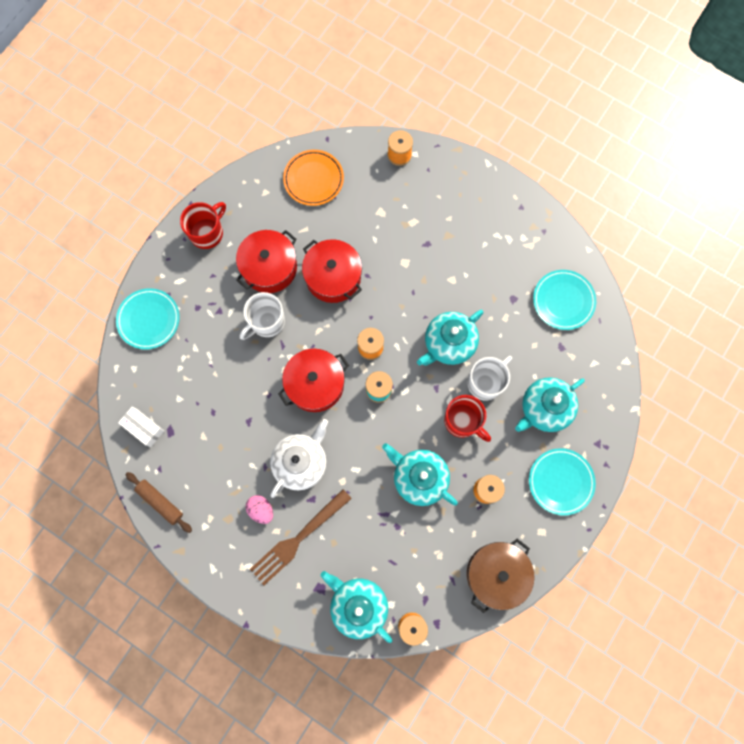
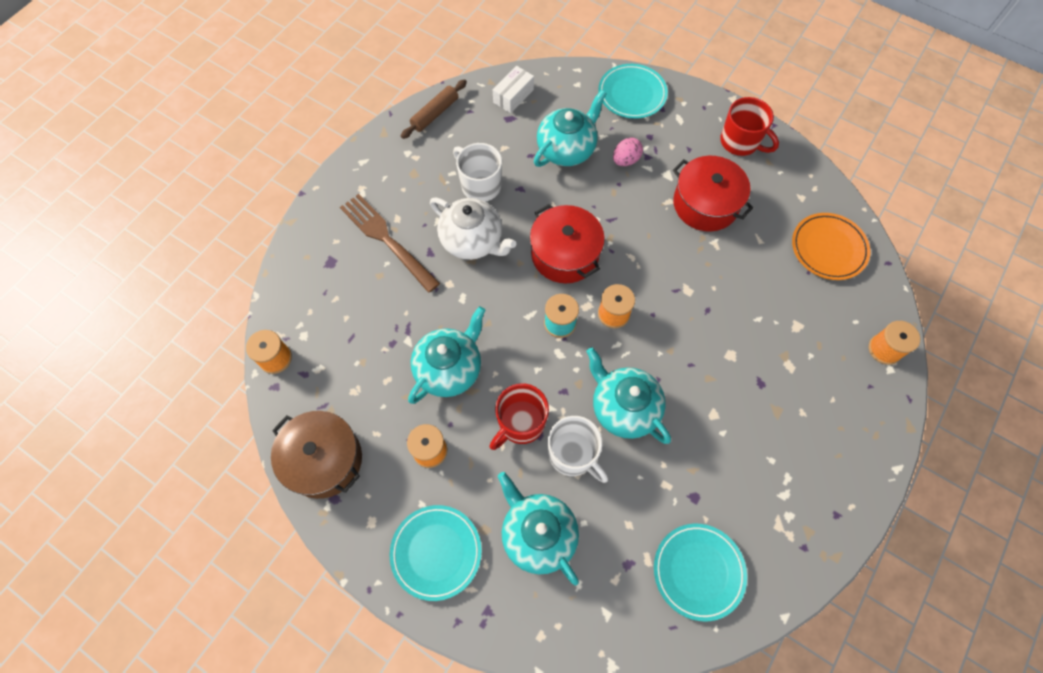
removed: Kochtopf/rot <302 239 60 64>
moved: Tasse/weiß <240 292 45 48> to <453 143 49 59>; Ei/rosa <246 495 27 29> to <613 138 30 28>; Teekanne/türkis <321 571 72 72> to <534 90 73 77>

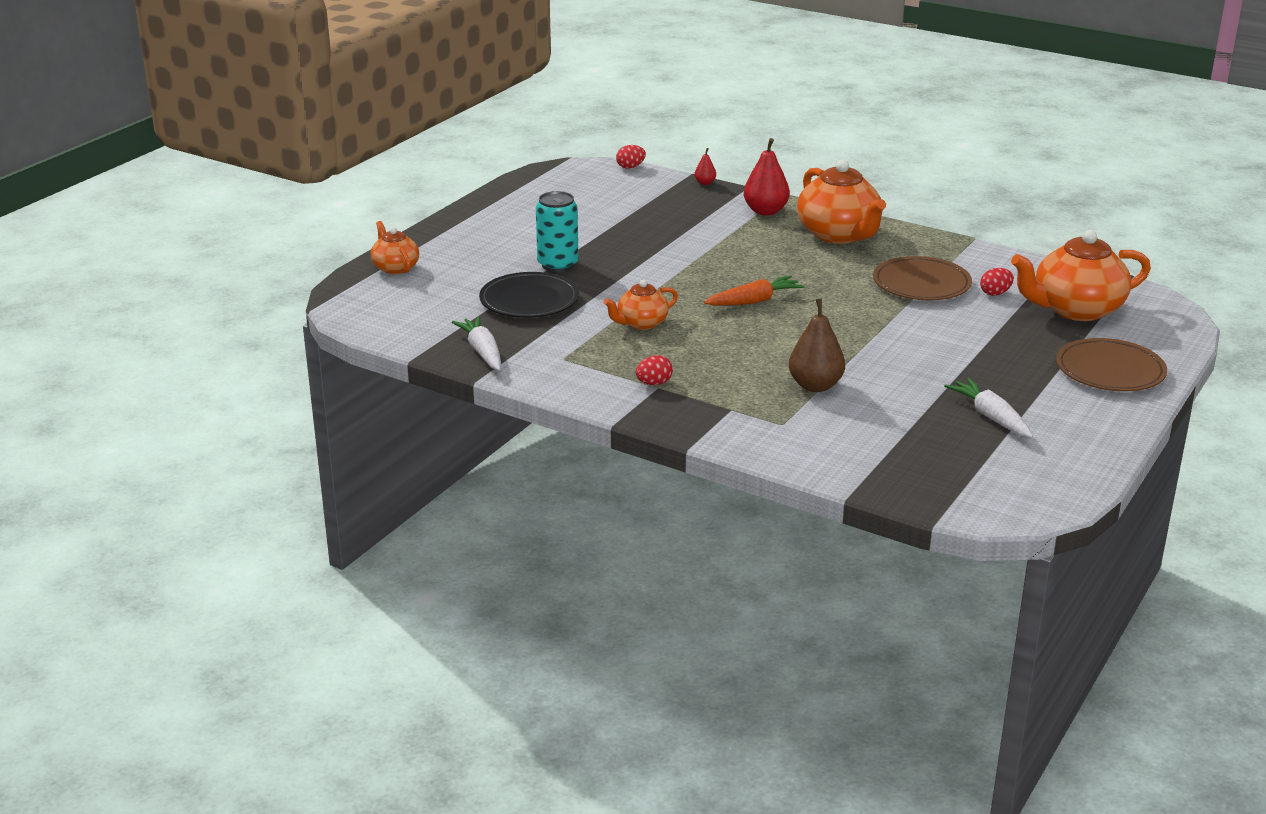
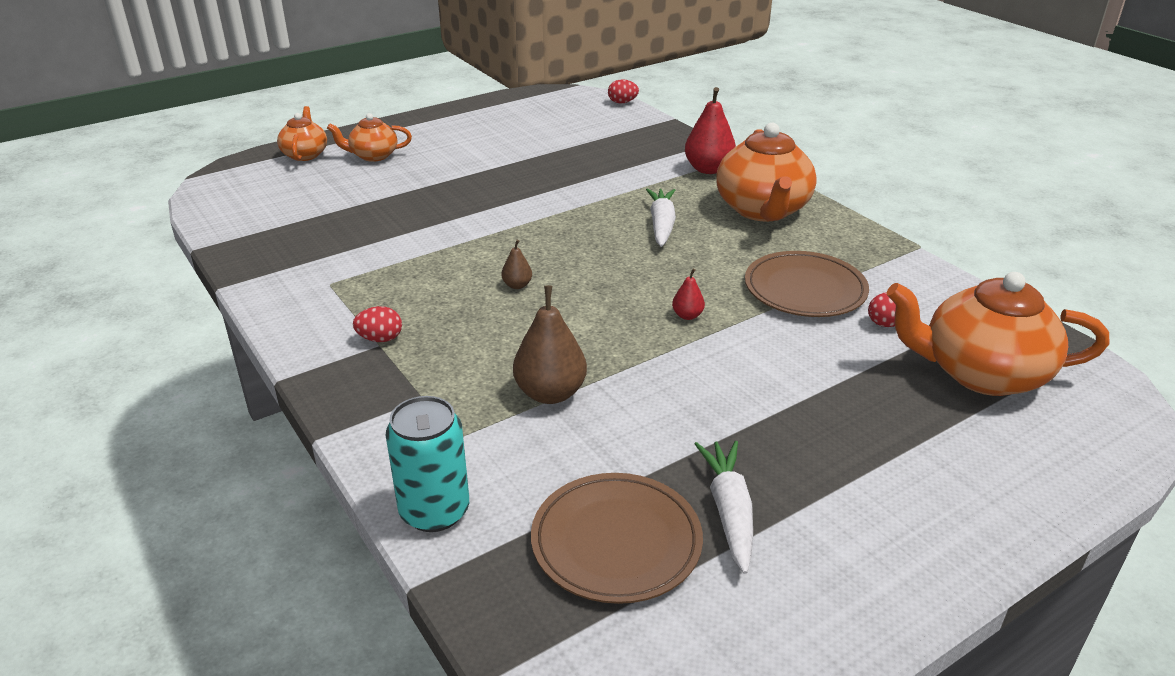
removed: Teller/schwarz <479 272 100 46>; Karotte/orange <704 275 101 31>
added: Birne/braun <502 240 30 49>
moved: Karotte/weiß <452 316 49 54> to <646 188 30 59>; Dose/türkis <536 191 42 81> to <386 396 83 136>; Teekanne/orange <604 280 74 50> to <327 113 85 49>; Birne/rot <694 148 22 37> to <672 268 33 52>; Teller/braun <1056 338 111 53> to <531 473 172 131>

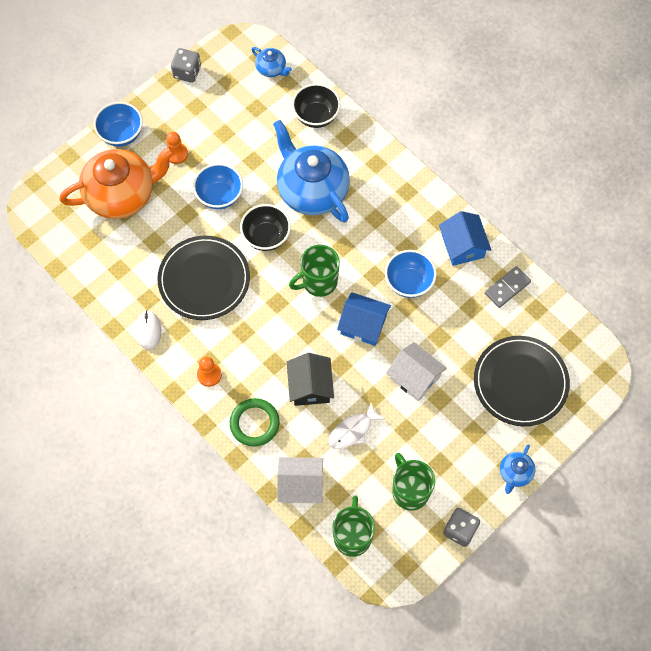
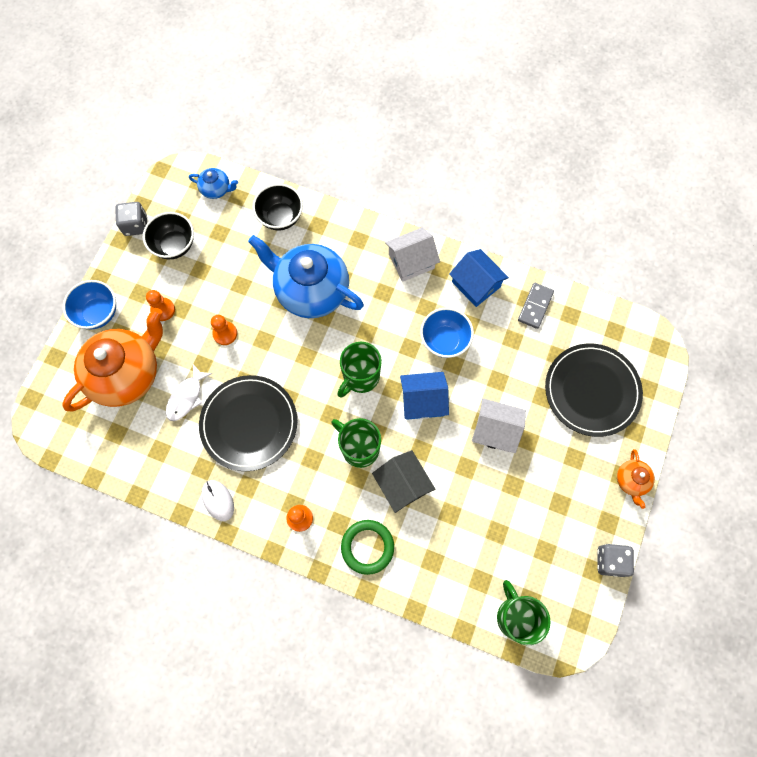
moved: Schüssel/schwarz <240 204 51 47> to <143 212 51 47>; Haus/weiß <277 457 46 46> to <385 228 55 54>; Fisch/weiß <329 402 56 47> to <166 364 46 57>; Tasse/grün <392 453 43 58> to <331 418 50 50>
replaced: Schüssel/blau <193 163 50 46> to Bauer/orange <211 315 26 30>
recoloured: Teekanne/blau <500 444 36 50> to Teekanne/orange <617 449 38 60>

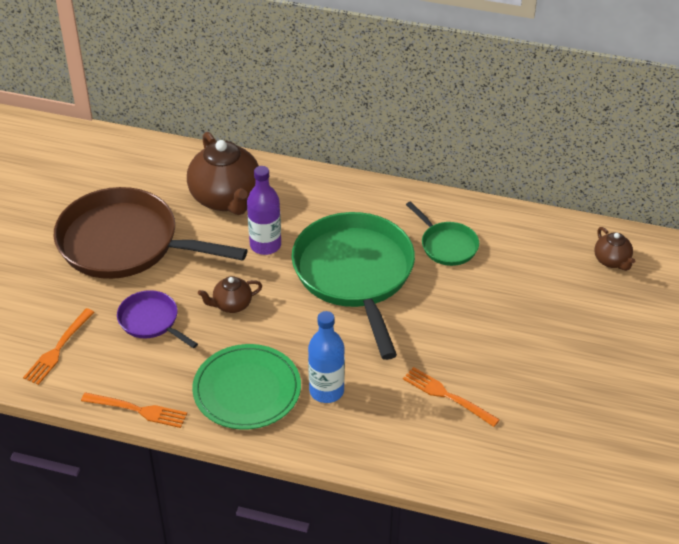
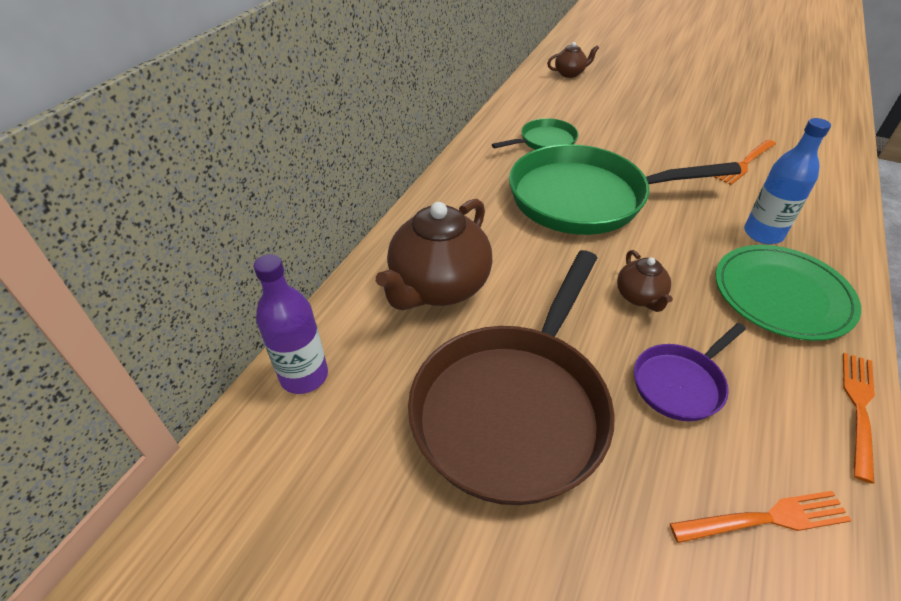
moved: Flasche/lila <247 166 34 89> to <254 254 74 140>
turned: Gabel/orange <23 308 71 77> = <670 491 182 52> 45 degrees counterclockwise; Teekanne/braun <187 132 72 83> = <376 199 117 111> 135 degrees clockwise

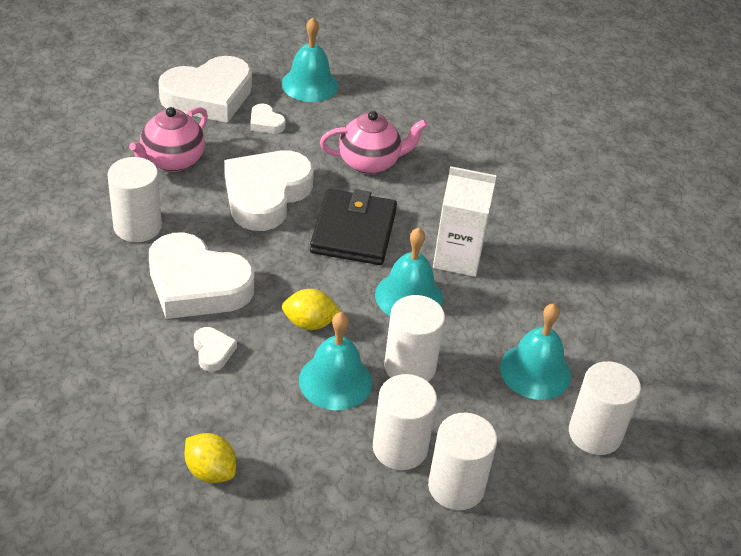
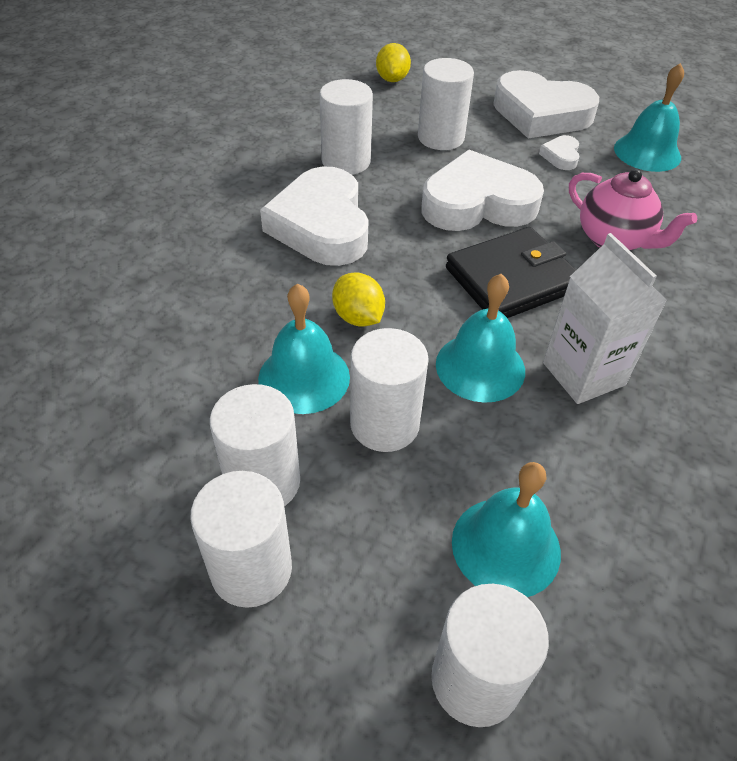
removed: Herz/weiß <194 327 43 45>
moved: Zitrone/gelb <185 433 51 50> to <376 43 35 39>
replaced: Teekanne/rosa <129 107 79 65> to Vollzylinder/weiß <418 58 56 92>

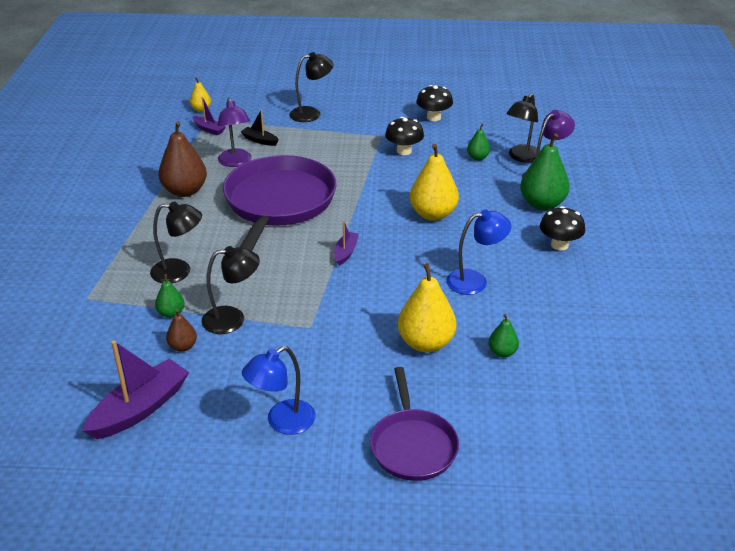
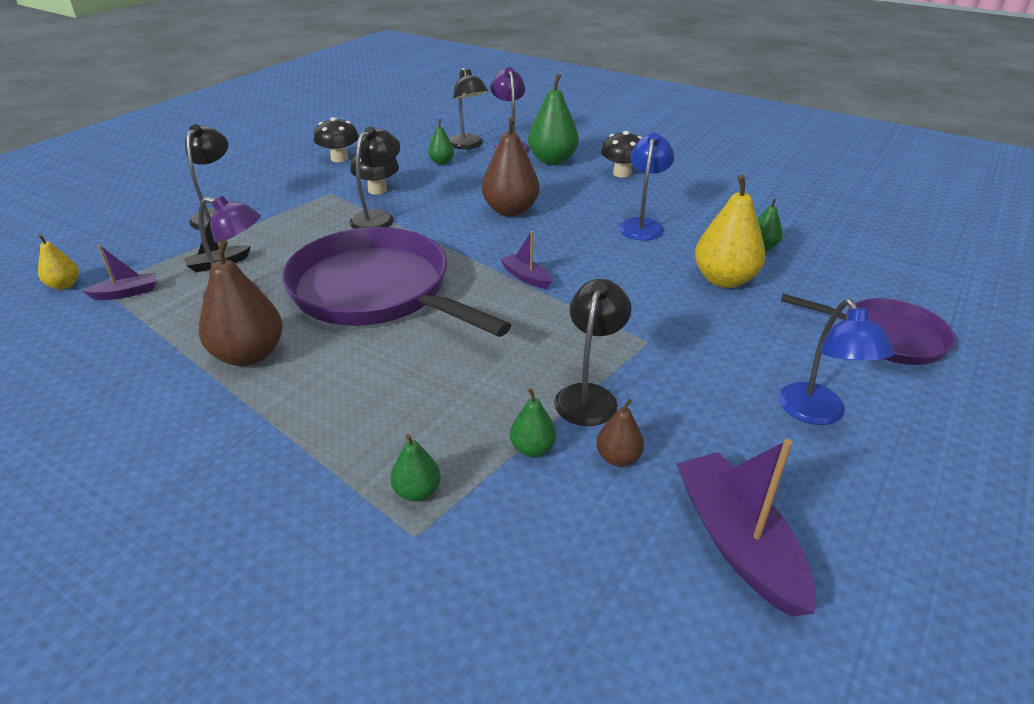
added: Birne/grün <390 434 51 68>
moved: Lampe/schwarz <150 201 52 82> to <349 127 51 102>
recoloured: Birne/gelb <410 144 49 77> to Birne/braun <482 117 57 100>

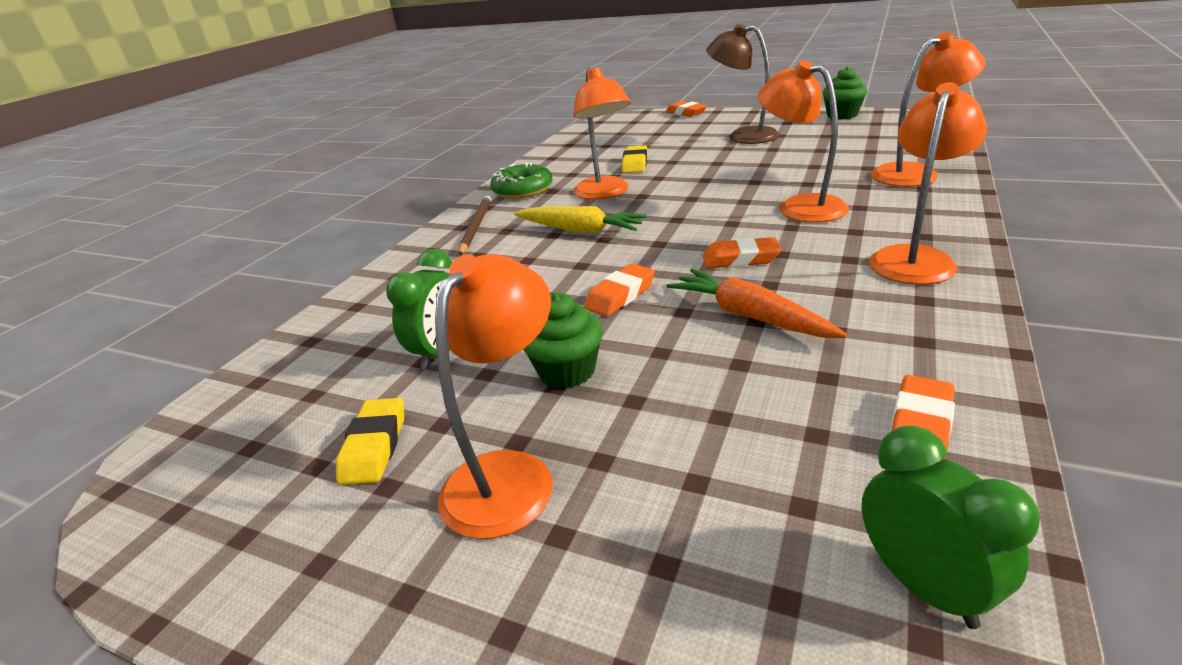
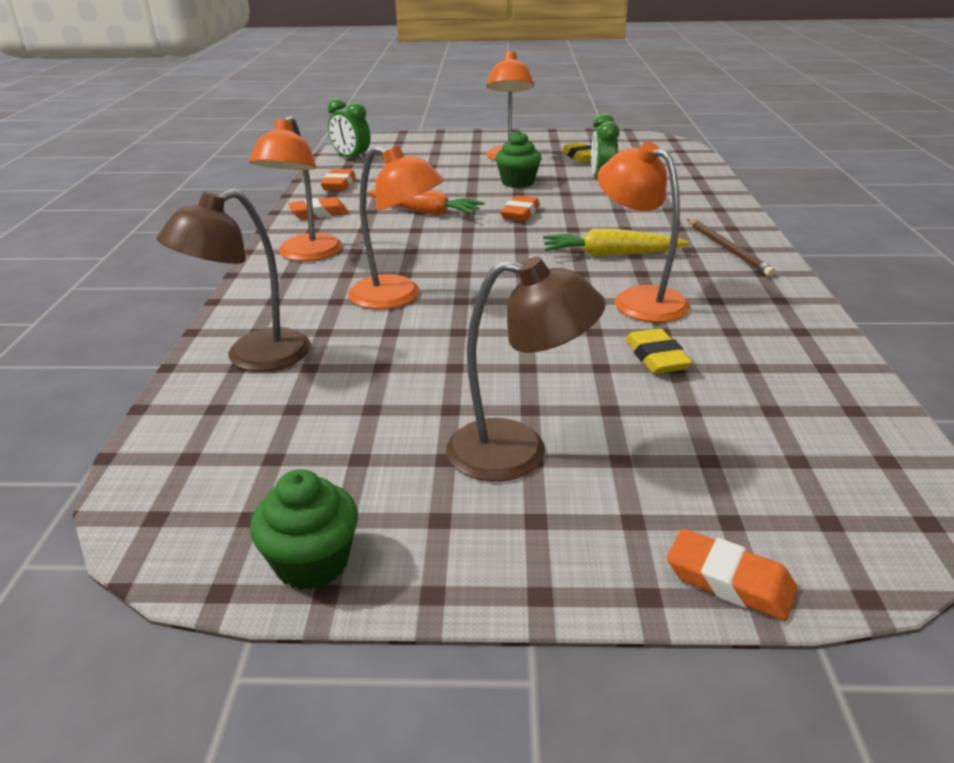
removed: Donut/grün <490 163 63 36>
moved: Radiergummi/orange <703 237 78 31> to <288 197 61 23>
recoloured: Lampe/orange <871 32 114 155> to Lampe/braun <157 189 154 182>

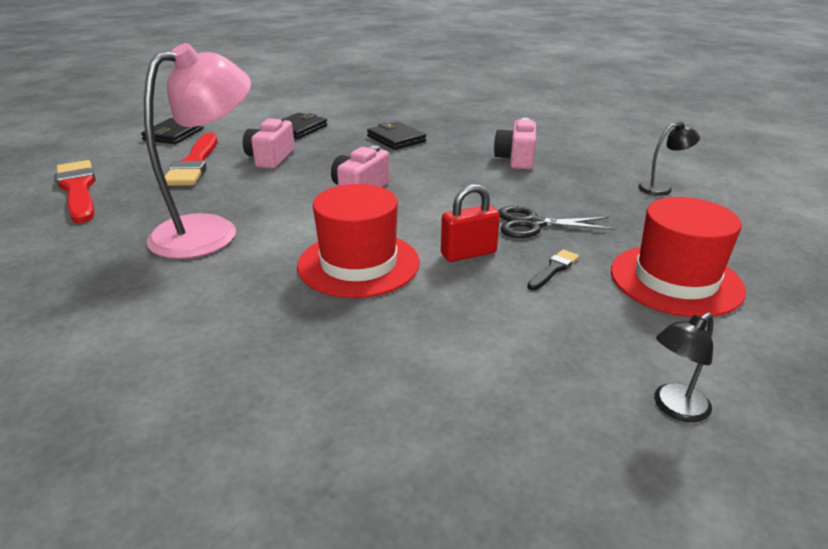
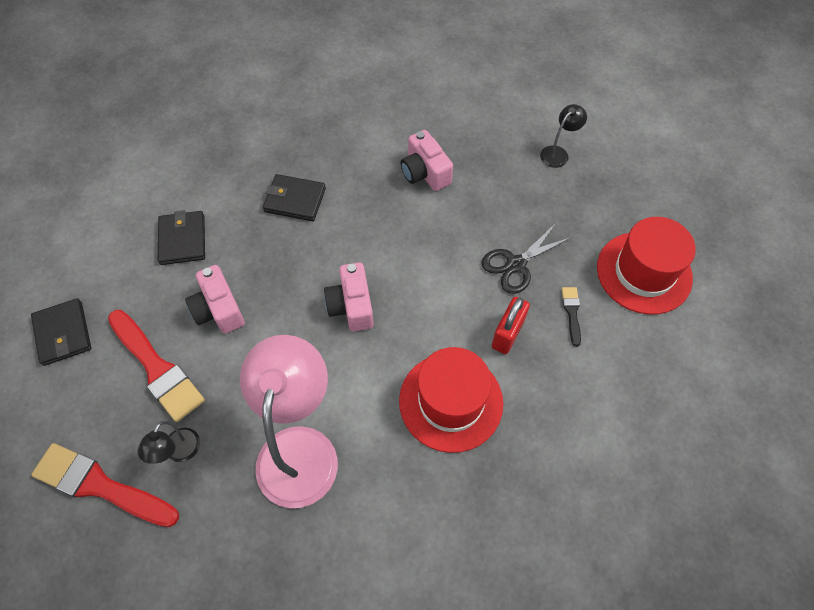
moved: Lampe/schwarz <654 312 59 110> to <137 421 63 43>

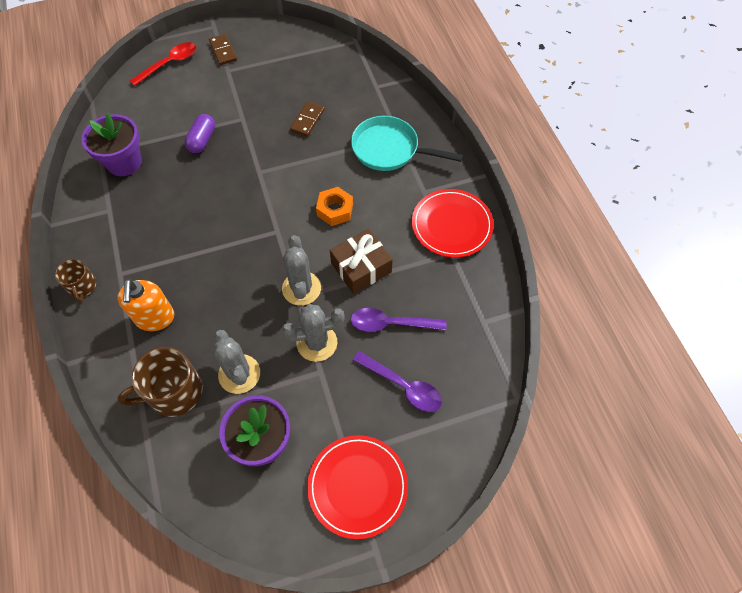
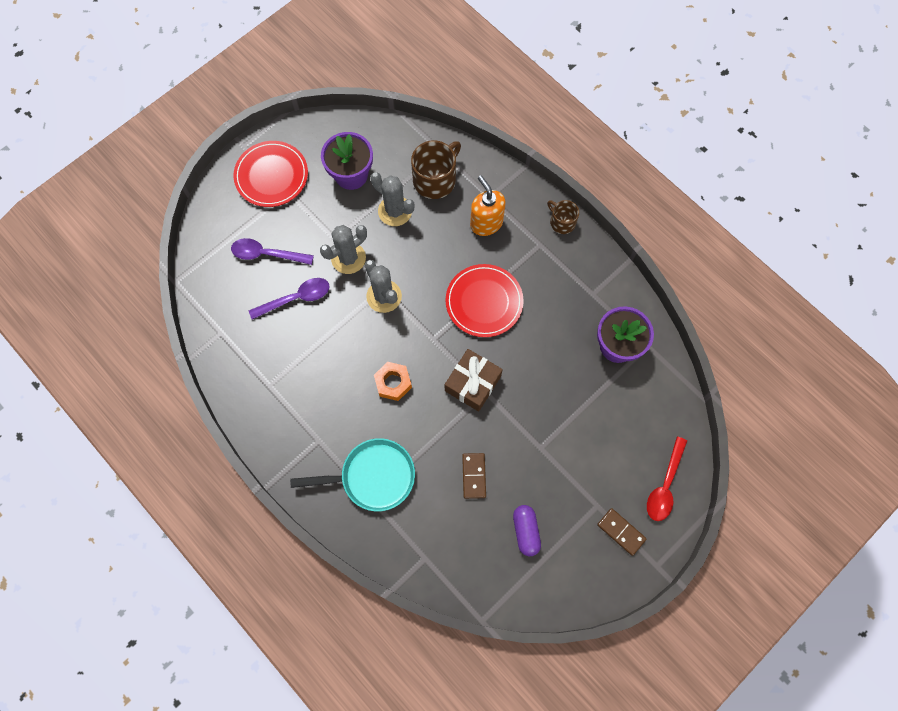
moved: Kapsel/lila <184 114 31 39> to <513 505 28 51>; Geschenk/braun <330 229 63 65> to <445 349 58 62>; Teller/rot <412 189 82 69> to <446 264 78 73>

